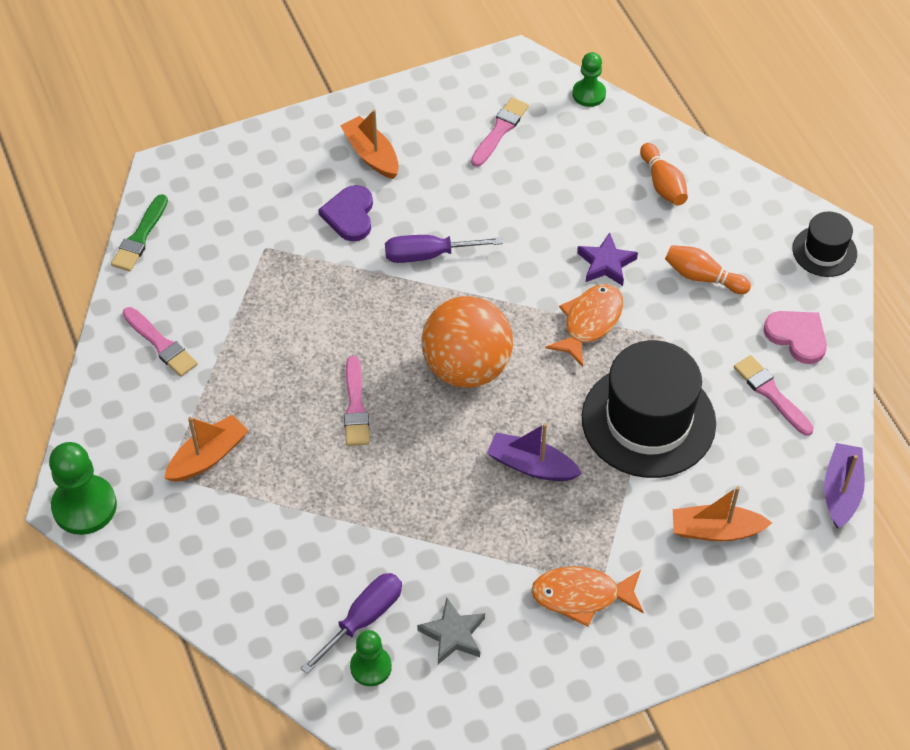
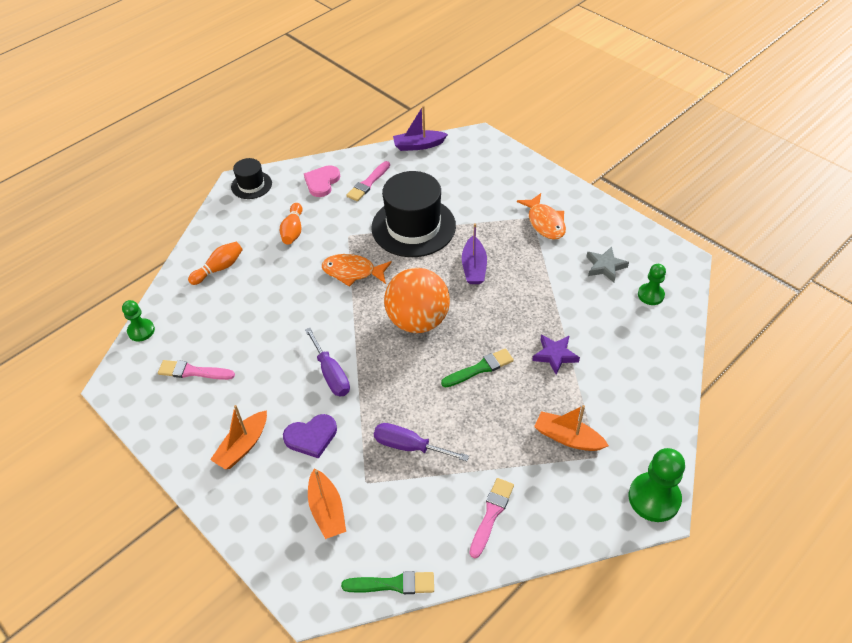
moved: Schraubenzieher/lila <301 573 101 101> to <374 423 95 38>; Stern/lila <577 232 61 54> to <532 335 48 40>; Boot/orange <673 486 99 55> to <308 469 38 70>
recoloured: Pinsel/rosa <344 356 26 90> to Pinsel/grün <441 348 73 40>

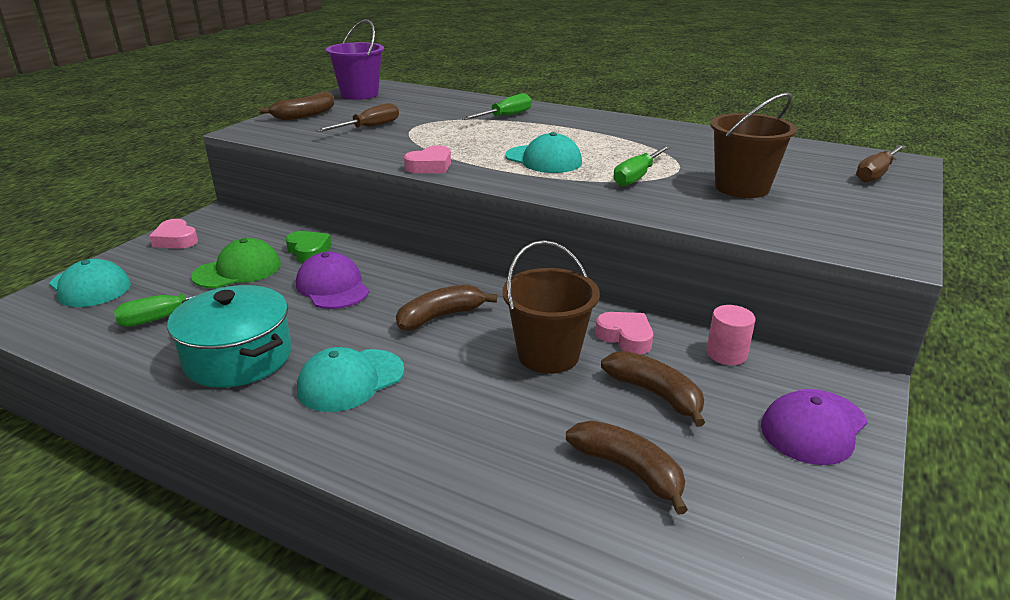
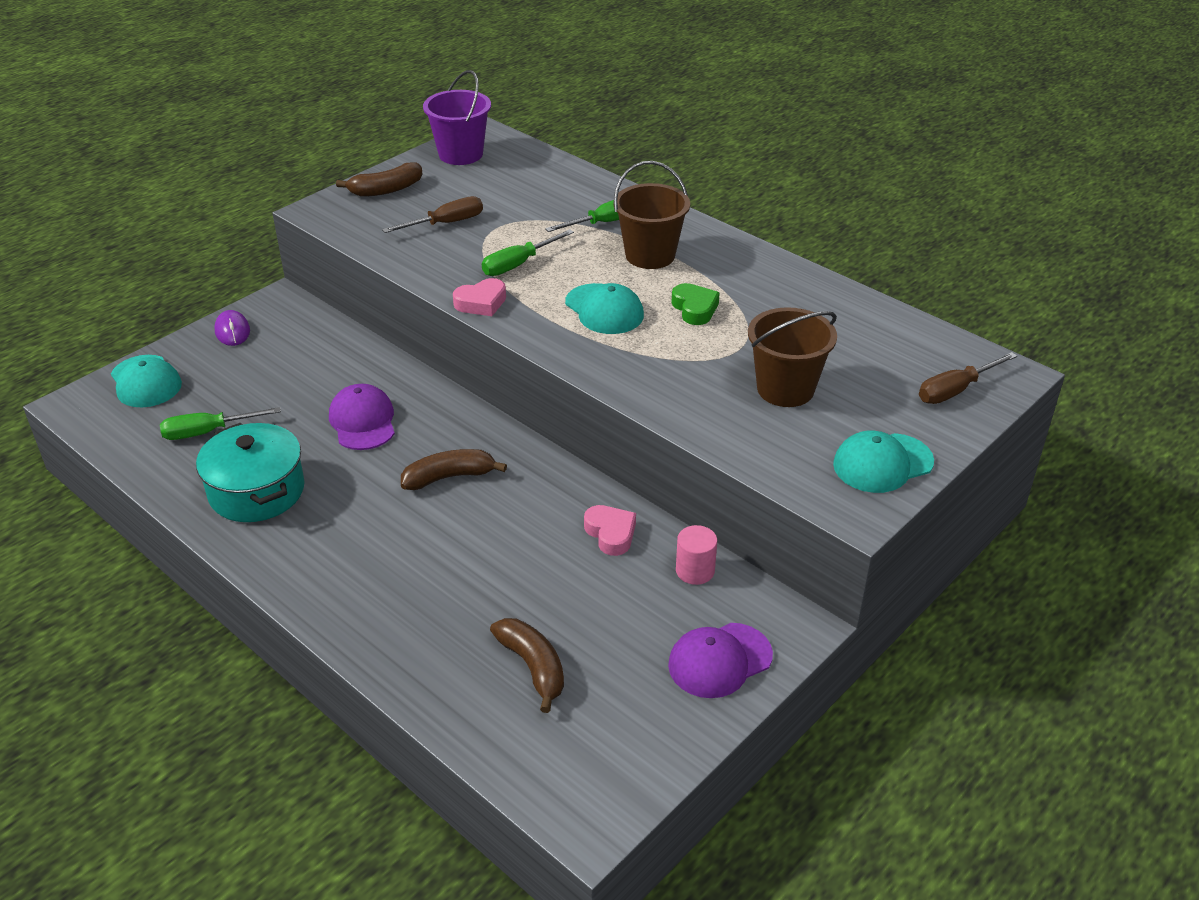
removed: Kappe/grün <191 238 90 50>; Banane/braun <601 351 104 76>
moved: Herz/grün <286 231 46 32> to <671 283 49 42>; Kappe/türkis <297 347 107 65> to <833 430 101 63>; Eimer/braun <502 240 98 134> to <613 161 77 108>; Schraubenzieher/grün <613 145 57 41> to <482 229 92 47>
replaced: Herz/rosa <149 219 49 30> to Computermaus/lila <214 310 36 36>

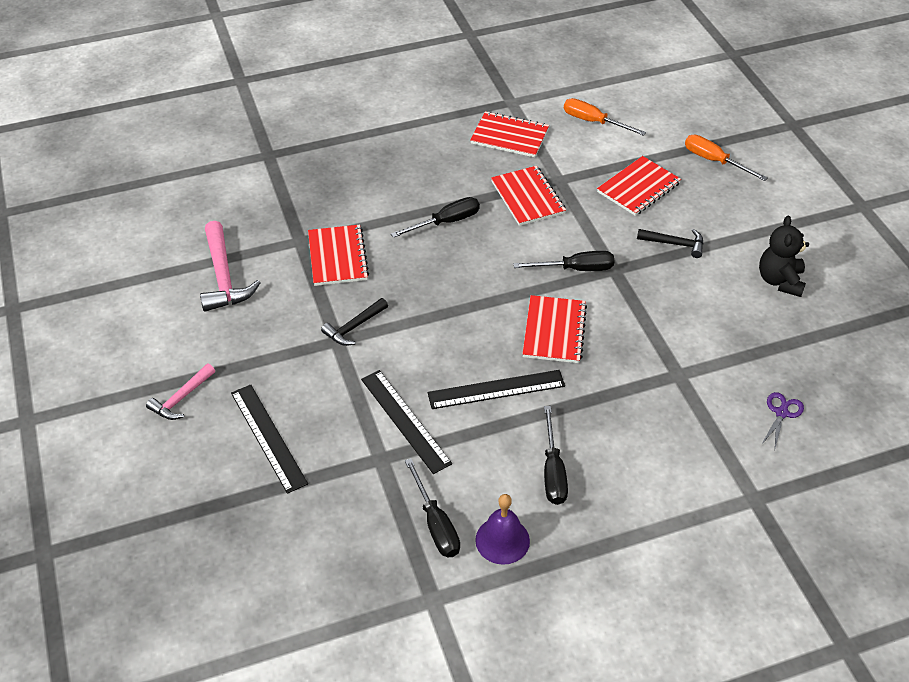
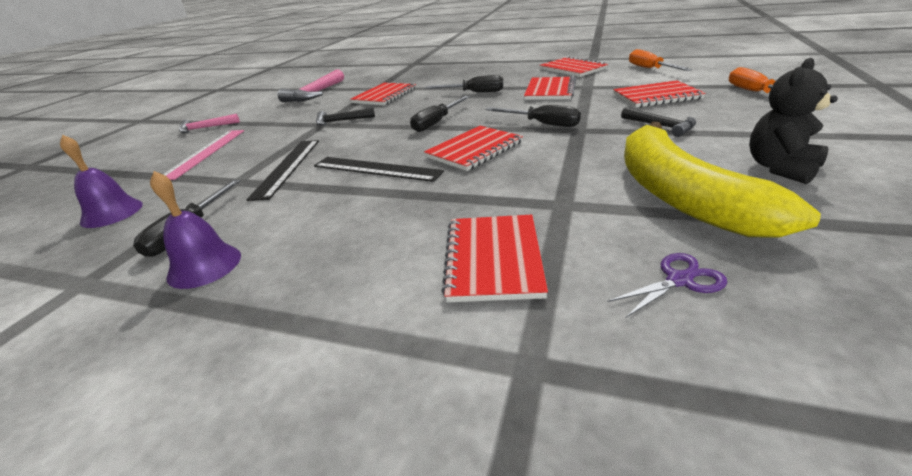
added: Glocke/lila <60 135 83 93>; Notizbuch/rot <442 215 106 87>; Banane/gelb <624 122 197 115>
moved: Schraubenzieher/schwarz <544 406 24 99> to <410 96 60 36>
recoloured: Lineal/schwarz <231 384 77 110> to Lineal/rosa <163 130 81 50>

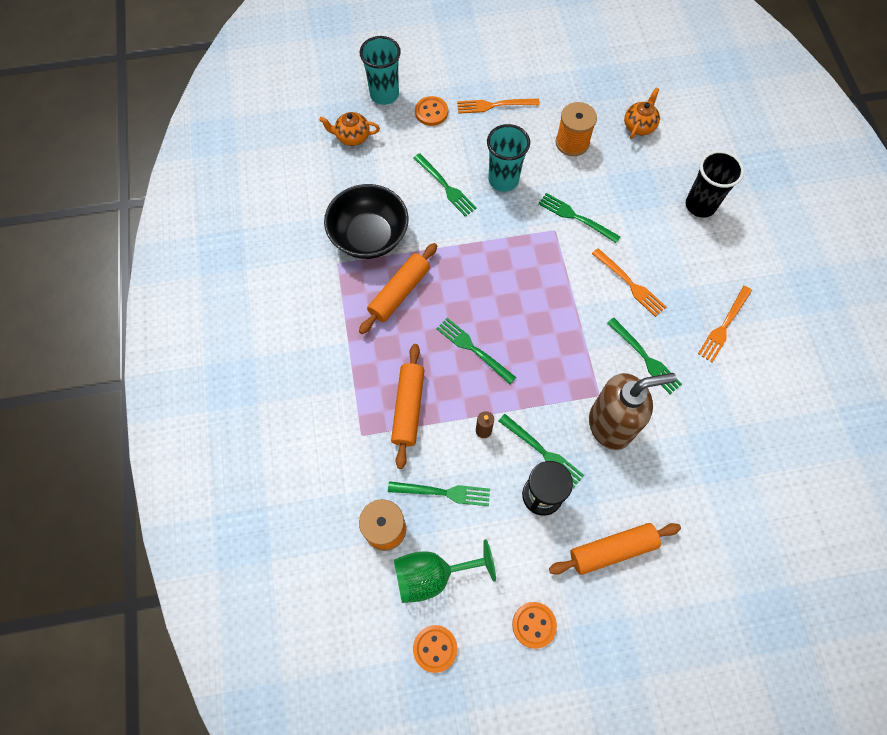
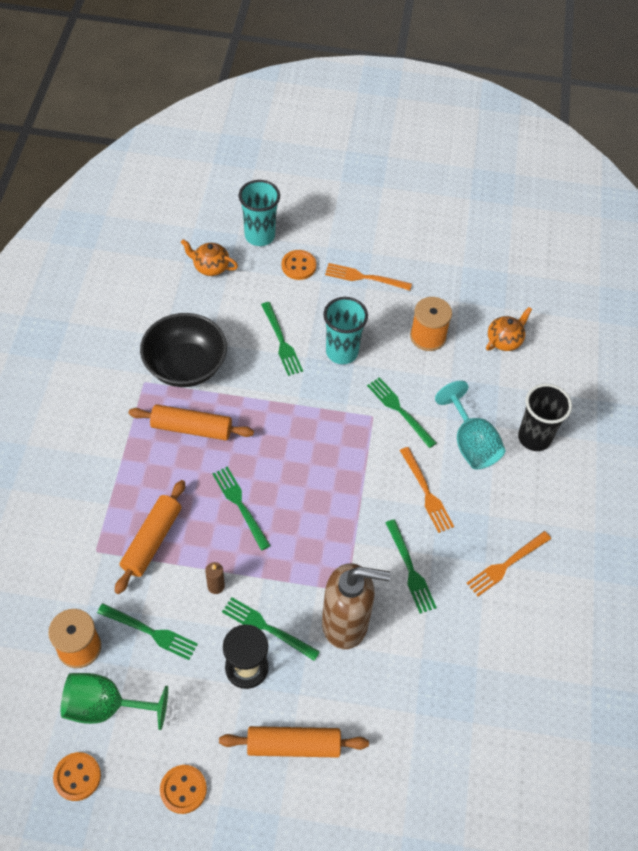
added: Kelch/türkis <435 381 70 88>
turned: Nudelholz/orange <359 243 78 91> = <129 404 125 36> 45 degrees clockwise; Gabel/grün <499 414 85 75> = <222 597 98 64> 150 degrees clockwise

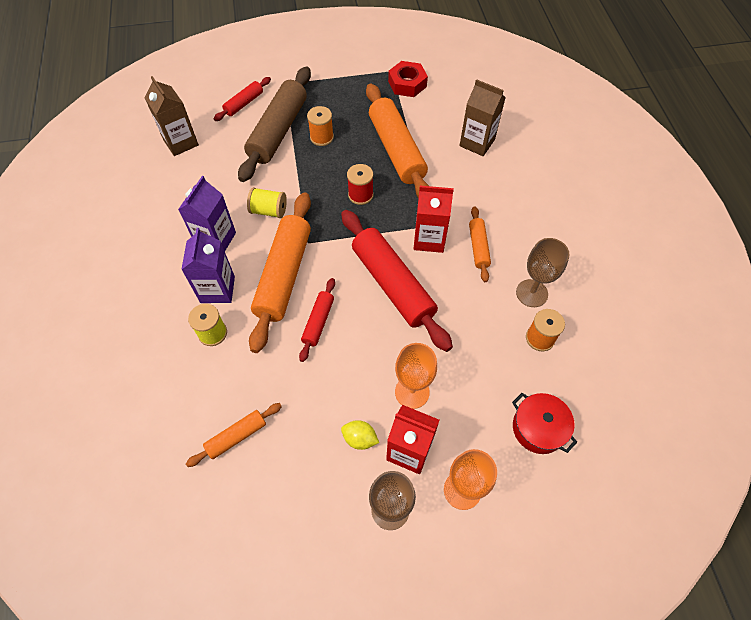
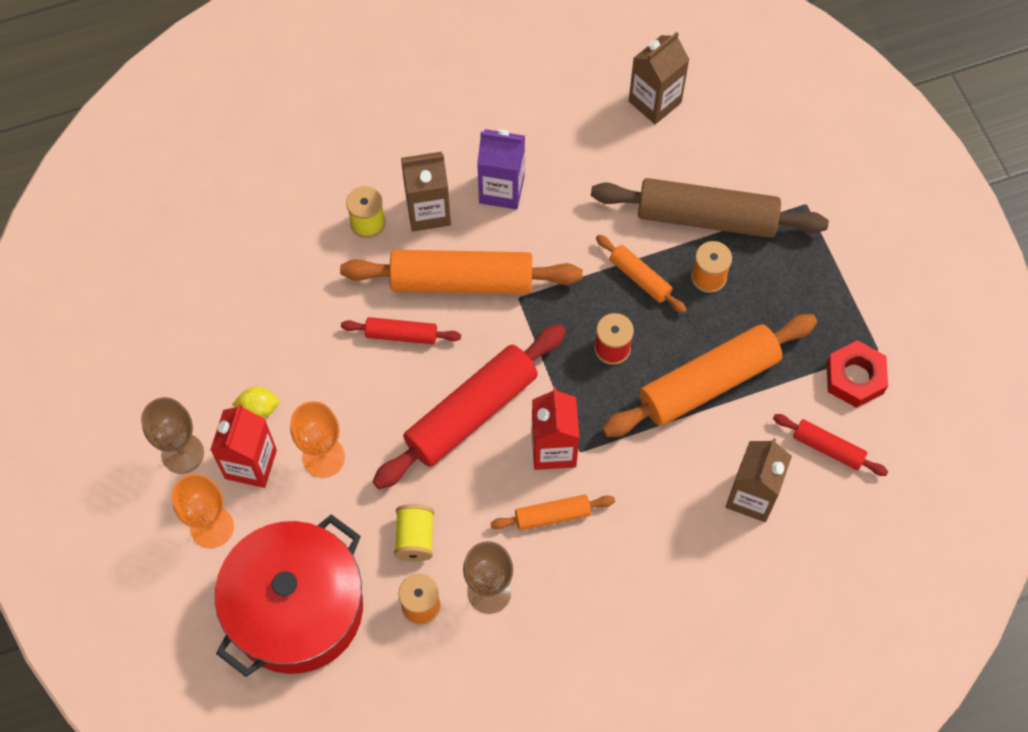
moved: Nudelholz/orange <186 403 96 64> to <596 235 91 78>; Nudelholz/rot <214 77 57 44> to <773 414 115 62>; Garnrolle/gelb <247 187 40 31> to <394 504 40 57>
recoloured: Getränkekarton/lila <181 228 54 75> to Getränkekarton/braun <401 152 50 80>
turned: Zitrone/gelb <341 420 38 30> = <232 387 47 31> 75 degrees clockwise
resized: Kochtopf/rot <512 393 65 61> = <215 514 148 163> x2.06

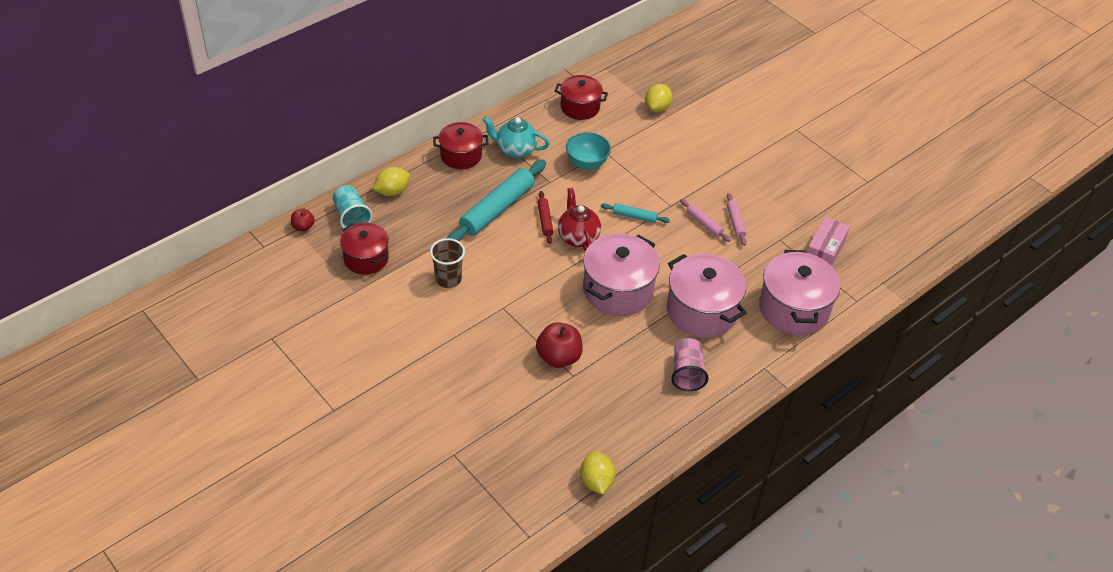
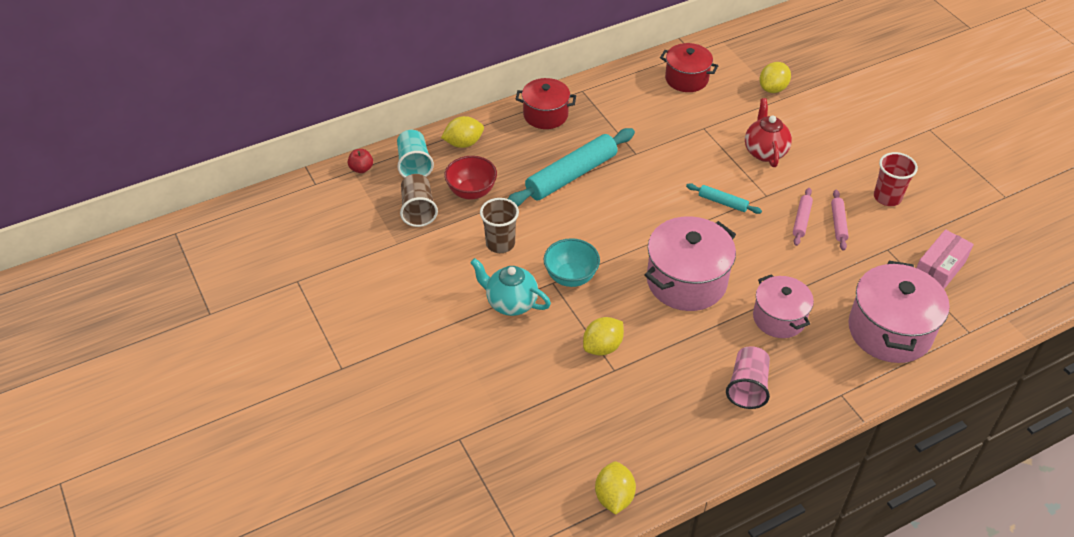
removed: Nudelholz/rot <537 191 16 53>
added: Schüssel/rot <444 156 53 44>; Becher/rot <874 152 44 54>
moved: Teekanne/türkis <483 116 67 42> to <470 258 81 58>; Teekanne/rot <558 188 43 64> to <745 98 47 69>; Schüssel/türkis <566 132 45 38> to <544 238 56 49>
replaced: Kochtopf/rot <340 223 49 52> to Becher/braun <400 174 38 53>; Apfel/rot <536 322 47 46> to Zitrone/gelb <583 317 41 39>
turned: Nudelholz/rosa <680 199 51 43> = <793 188 20 58> 45 degrees clockwise
resized: Kochtopf/rosa <667 254 80 84> = <753 274 61 64> x0.64

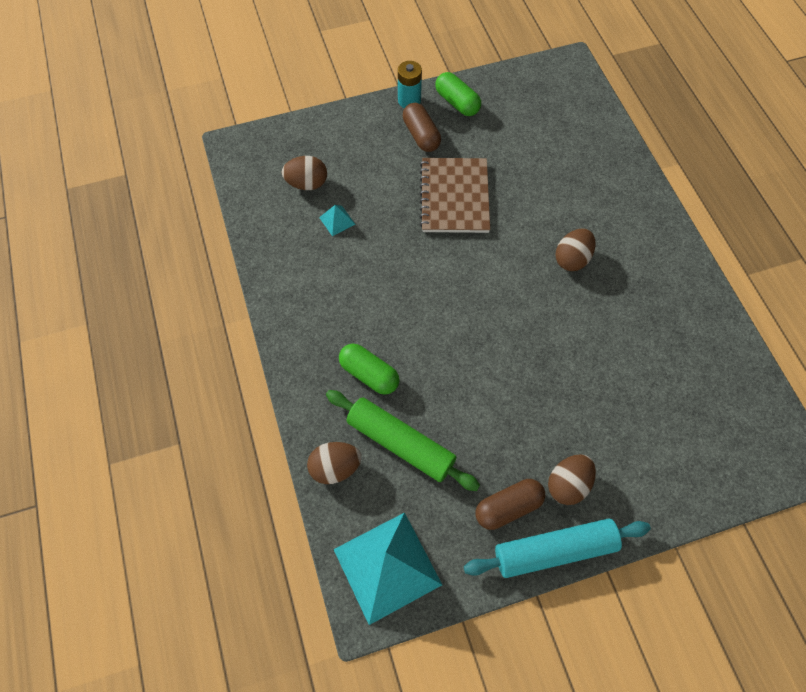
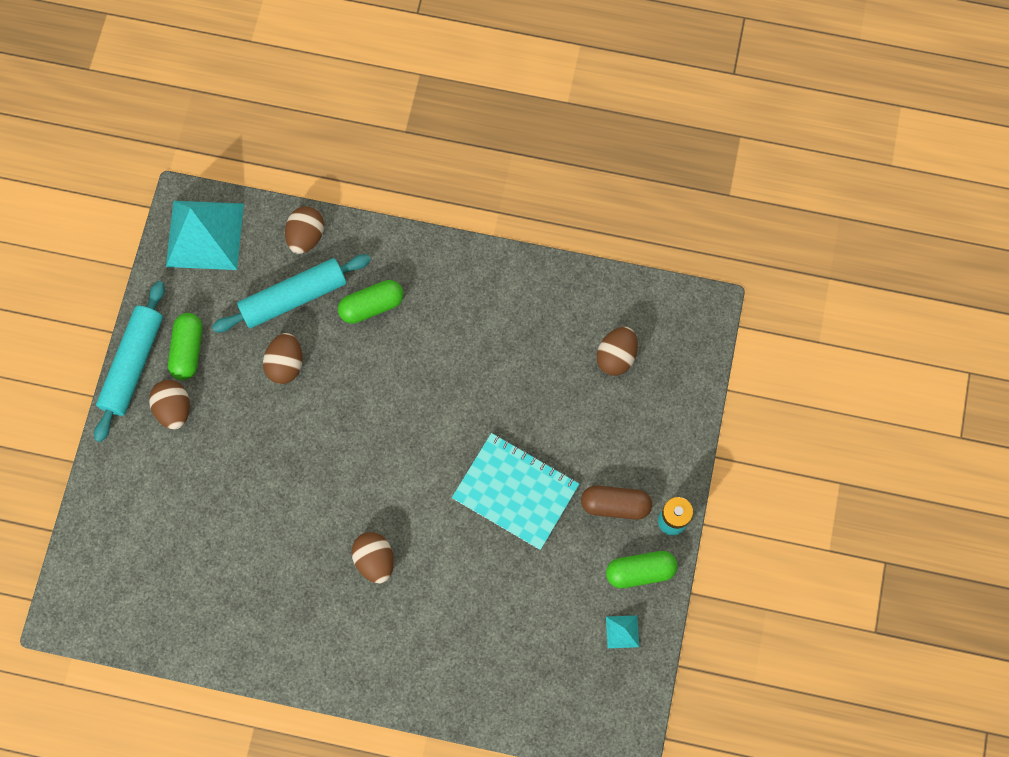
added: Ei/braun <263 333 39 51>
moved: Pyramide/türkis <319 205 36 31> to <606 615 33 33>
recoloured: Nudelholz/grün <326 390 154 101> to Nudelholz/türkis <212 254 159 78>; Notizbuch/braun <420 158 70 75> to Notizbuch/türkis <452 433 127 117>; Kapsel/braun <475 479 70 51> to Kapsel/grün <168 313 35 67>

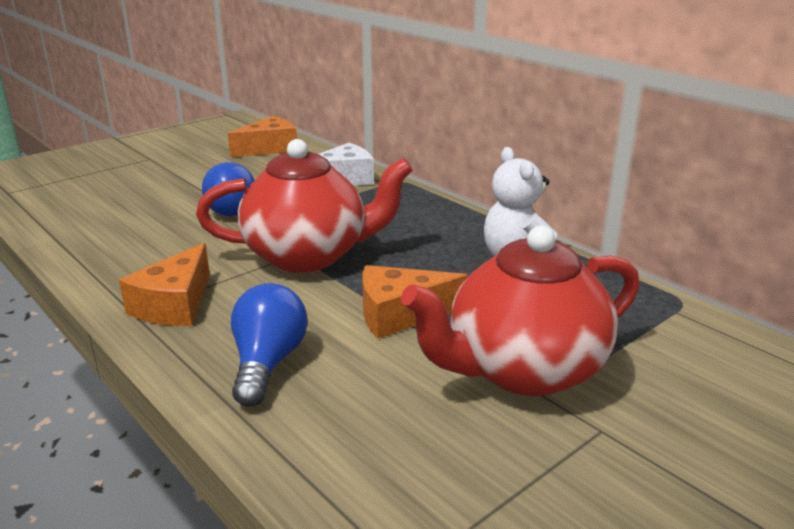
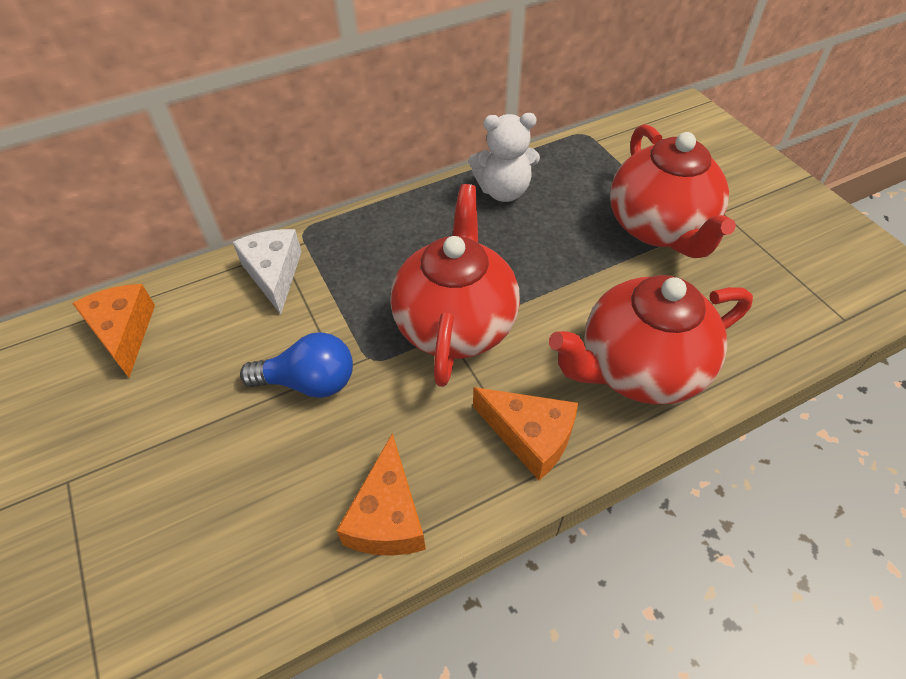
moved: Käse/orange <363 265 105 74> to <336 433 90 123>
replaced: Glühbirne/blau <231 283 76 124> to Teekanne/rot <549 275 204 129>

